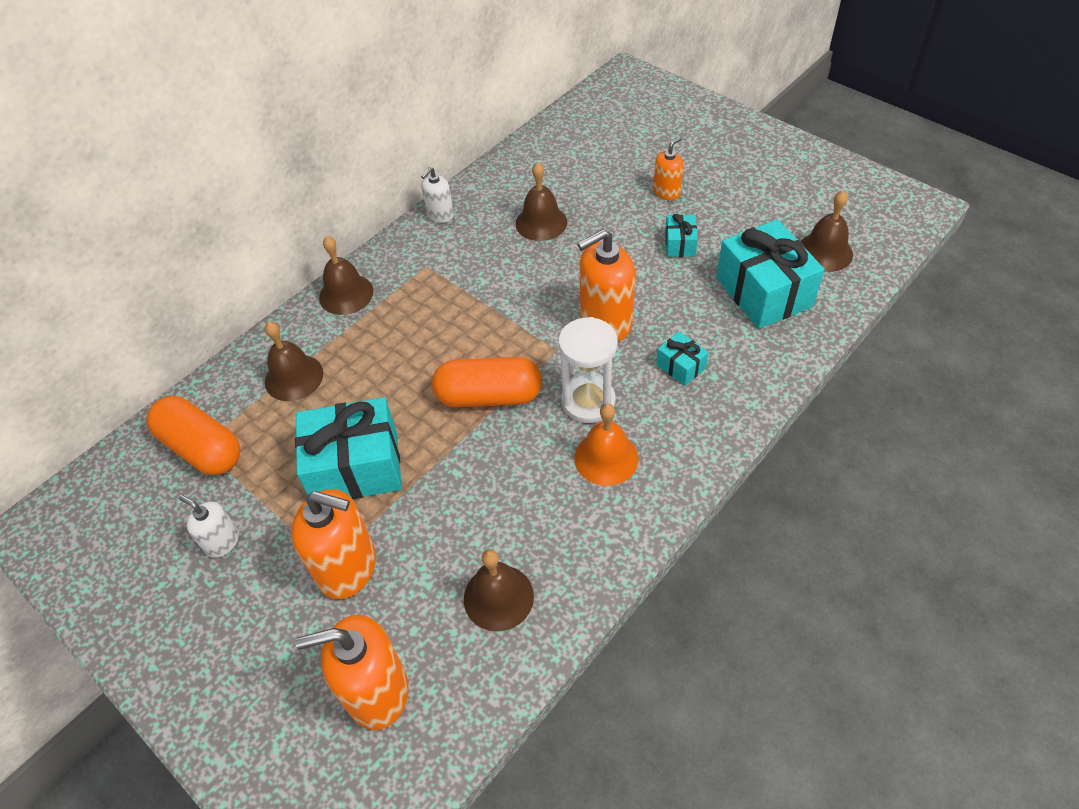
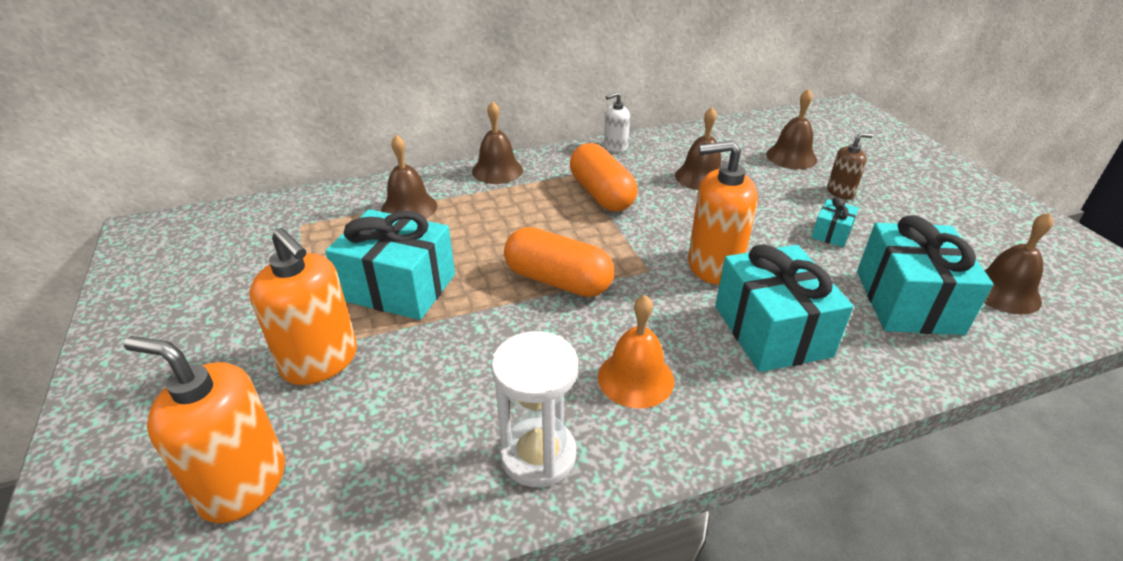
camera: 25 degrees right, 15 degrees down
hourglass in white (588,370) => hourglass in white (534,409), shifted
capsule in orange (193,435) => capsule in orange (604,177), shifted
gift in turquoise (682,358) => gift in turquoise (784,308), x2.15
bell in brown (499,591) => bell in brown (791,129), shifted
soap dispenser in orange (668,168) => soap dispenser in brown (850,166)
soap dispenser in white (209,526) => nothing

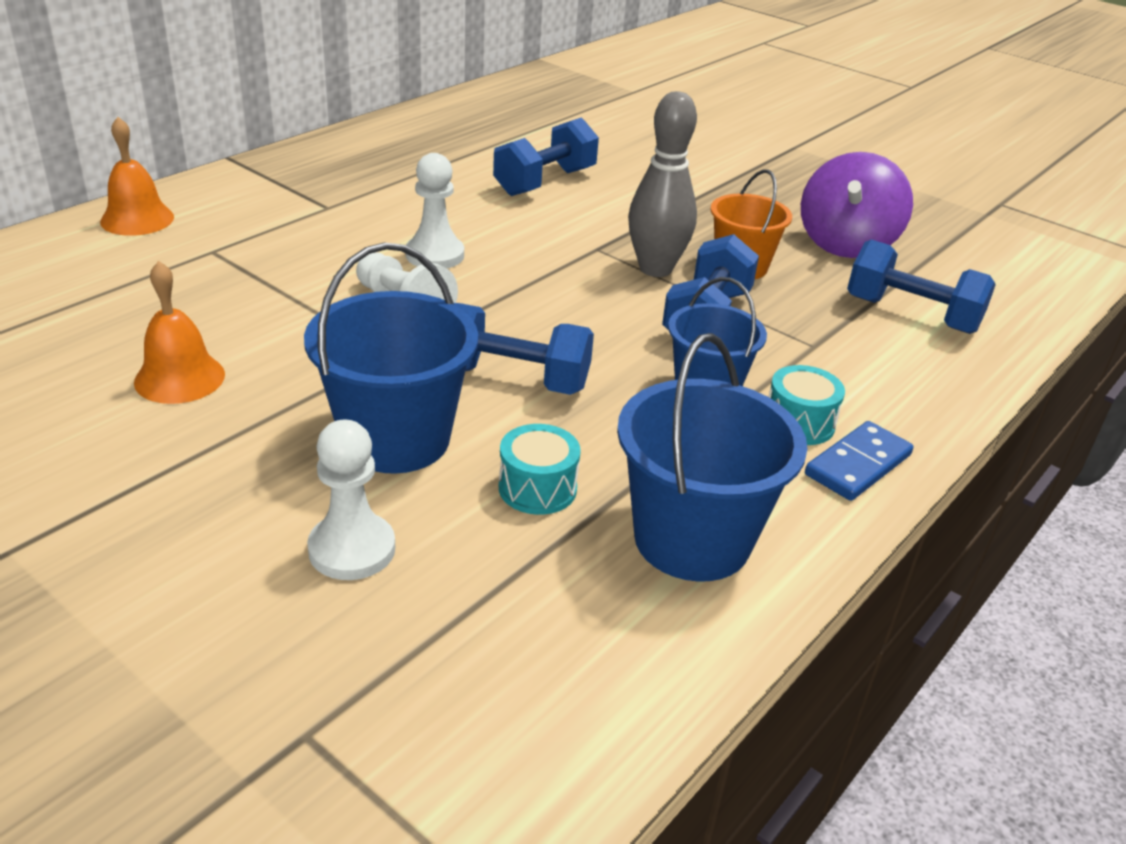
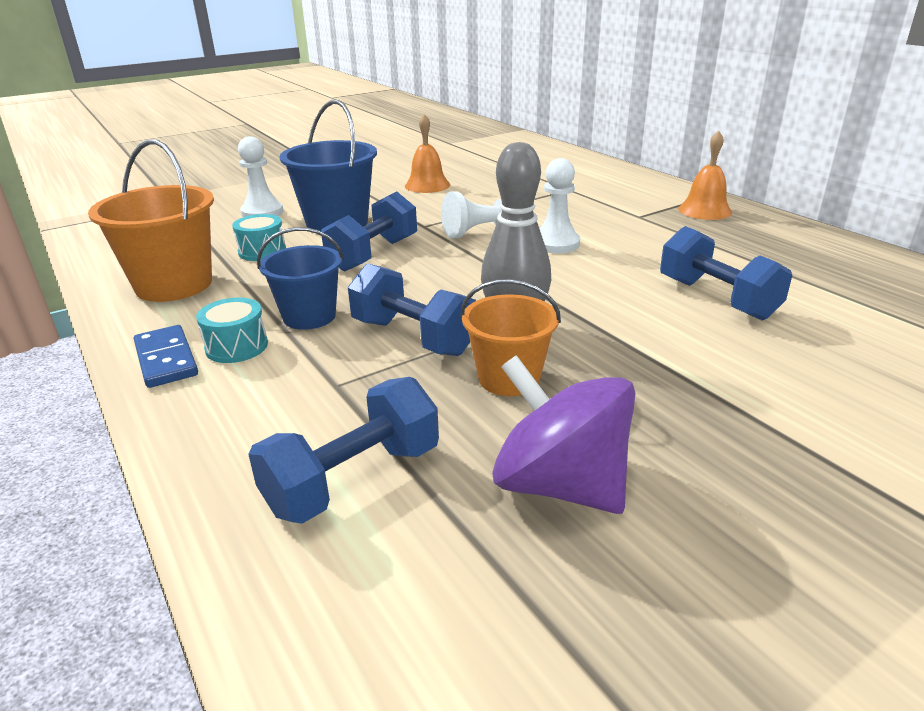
camera: 110 degrees right, 5 degrees down
bucket in blue (712,457) => bucket in orange (151,221)
bell in orange (137,176) => bell in orange (705,175), shifted

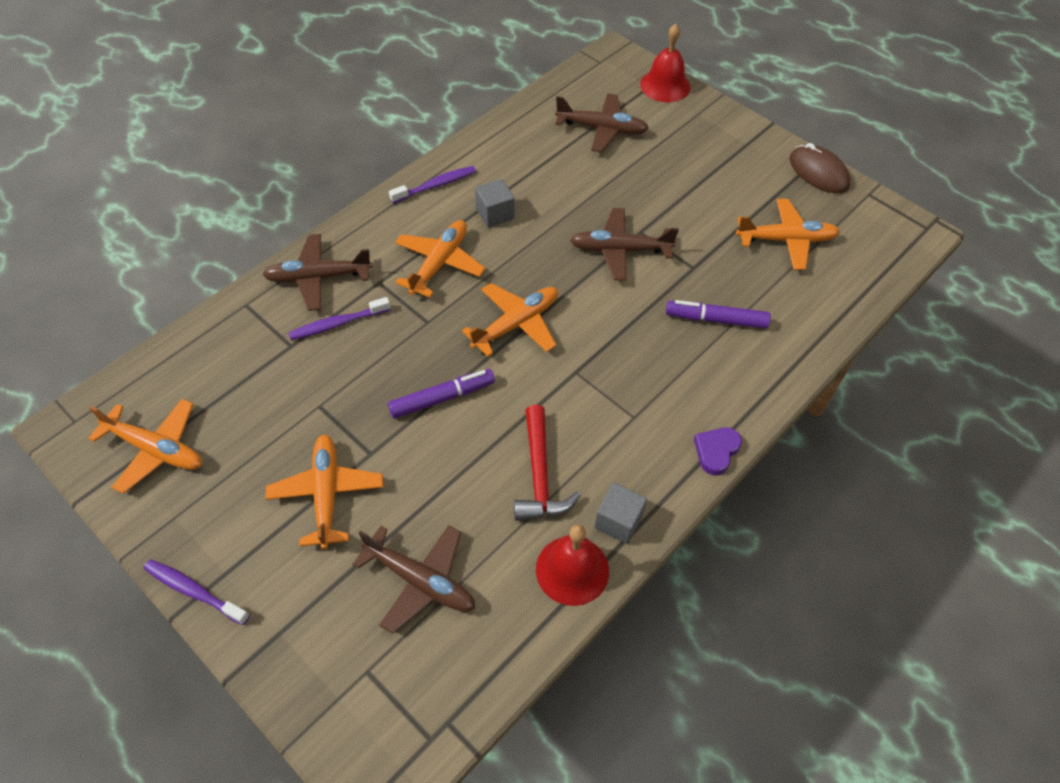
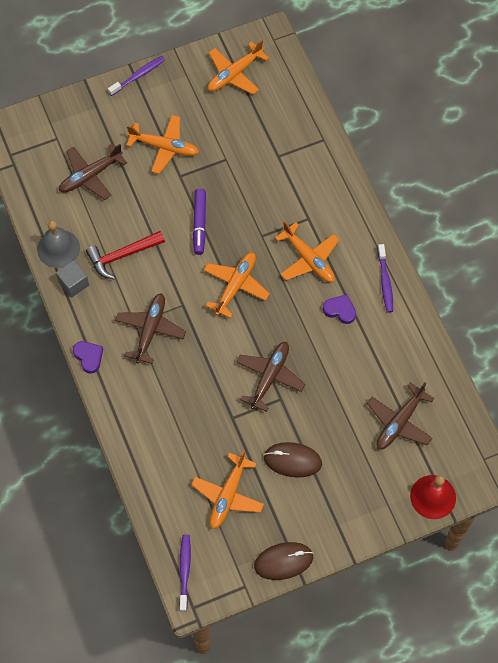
camera: 115 degrees right, 10 degrees up
bell in red (572,565) => bell in grey (58,244)
hammer in red (547,463) => hammer in red (125,255), 45 degrees counterclockwise
plane in brown (317,272) => plane in brown (150,328), shifted
toothbrush in purple (340,318) => toothbrush in purple (185,573), shifted
plane in orange (510,320) => plane in orange (236,285), 135 degrees counterclockwise
nothing => mouse in brown (292,460)
cube in grey (495,203) => heart in purple (339,309)
marker in purple (718,314) => nothing

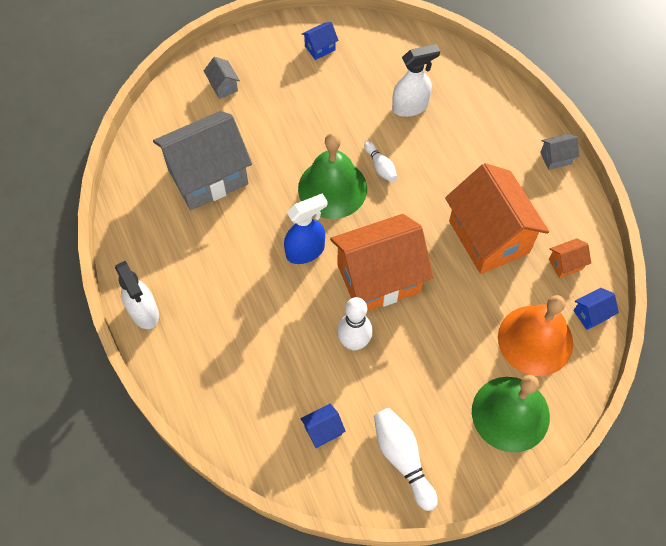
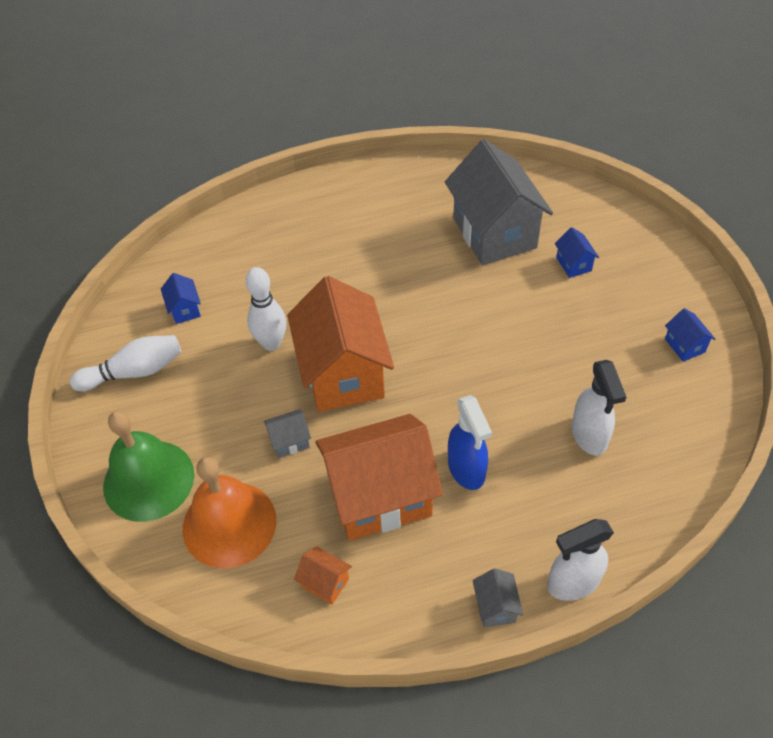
camera: 100 degrees right, 10 degrees down
house in grey (222,78) => house in grey (287,433), shifted
house in orange (570,258) => house in orange (323,576), 45 degrees counterclockwise
spray bottle in blue (305,228) => spray bottle in blue (470,442), shifted
spray bottle in white (137,295) => spray bottle in white (581,560), shifted
house in blue (596,309) => house in blue (577,252), shifted
bell in green (332,176) => nothing
bowling pin in white (380,161) => nothing

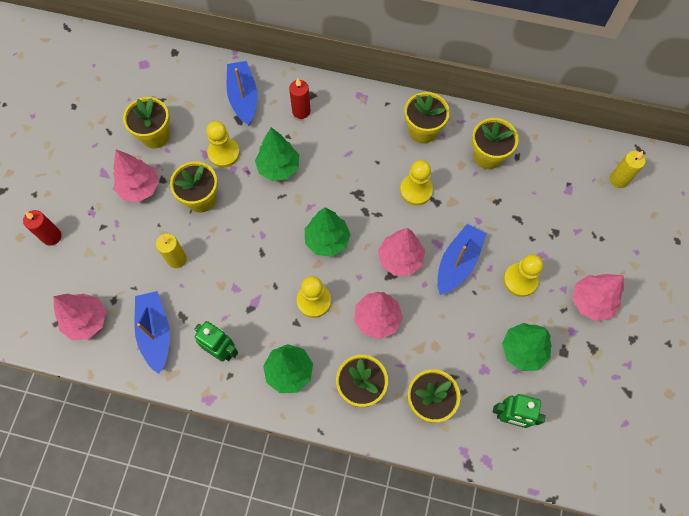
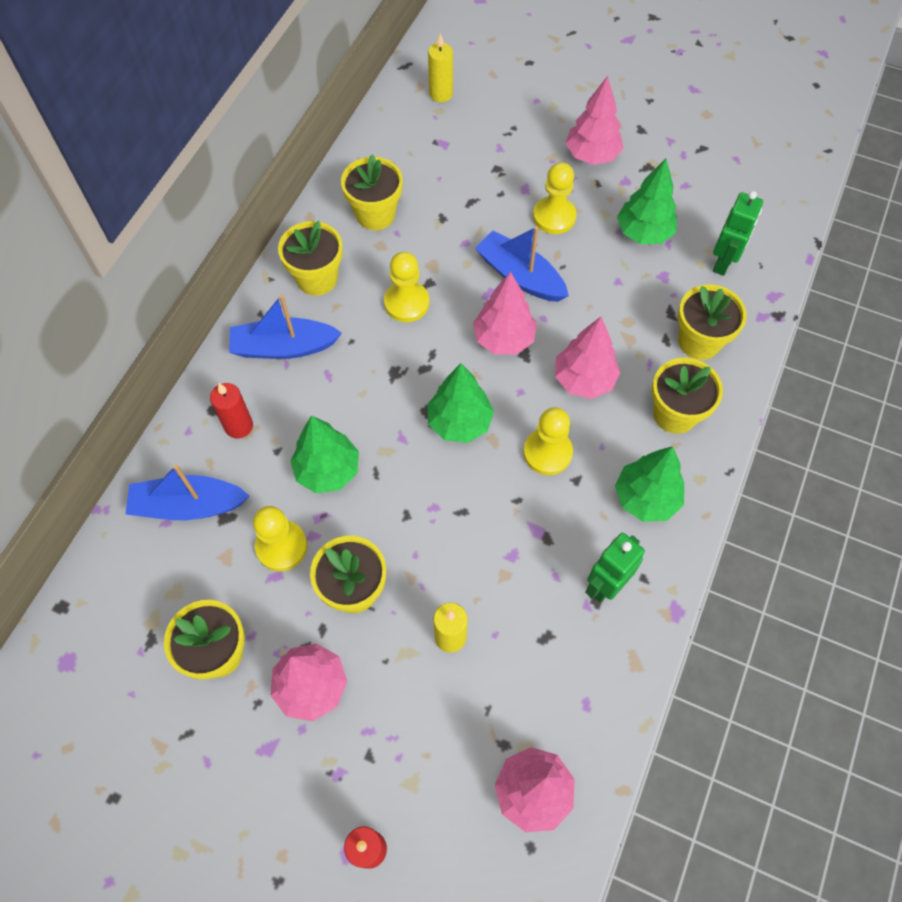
camera: 80 degrees left, 5 degrees down
boat in blue (152,332) => boat in blue (285,326), shifted

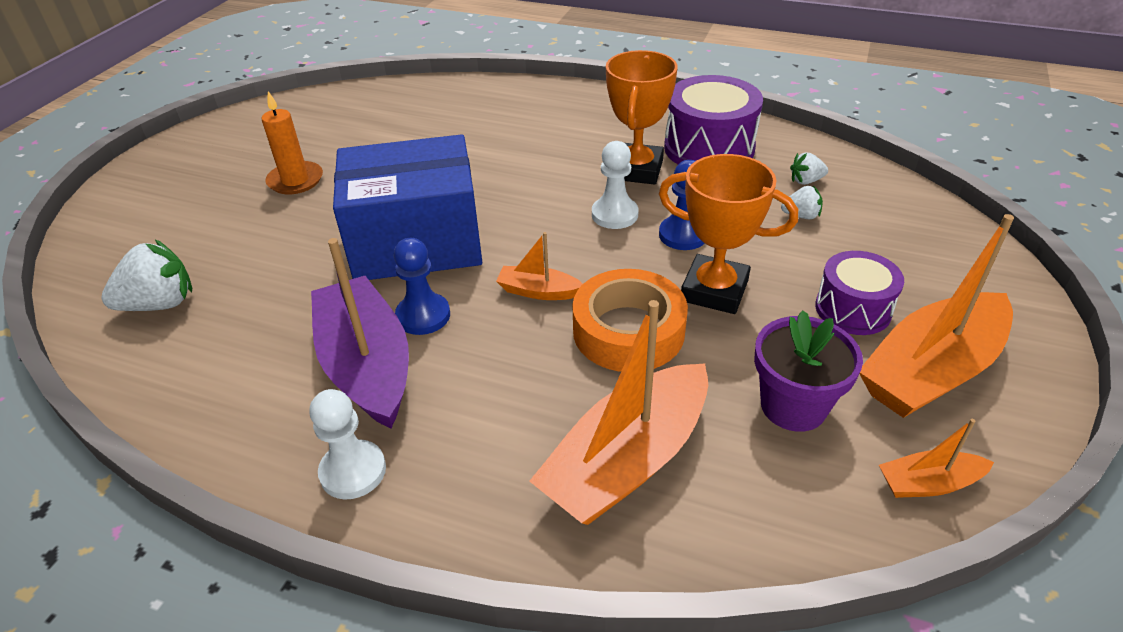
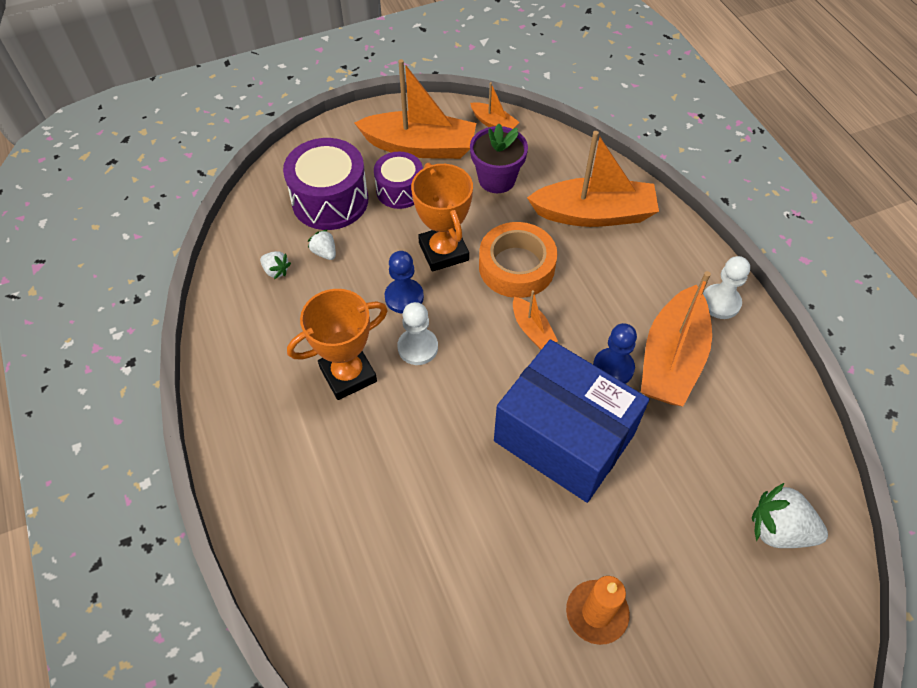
camera: 135 degrees left, 15 degrees up
drum in purple (713,119) => drum in purple (325,184), shifted
boat in purple (360,333) => boat in orange (676,338)

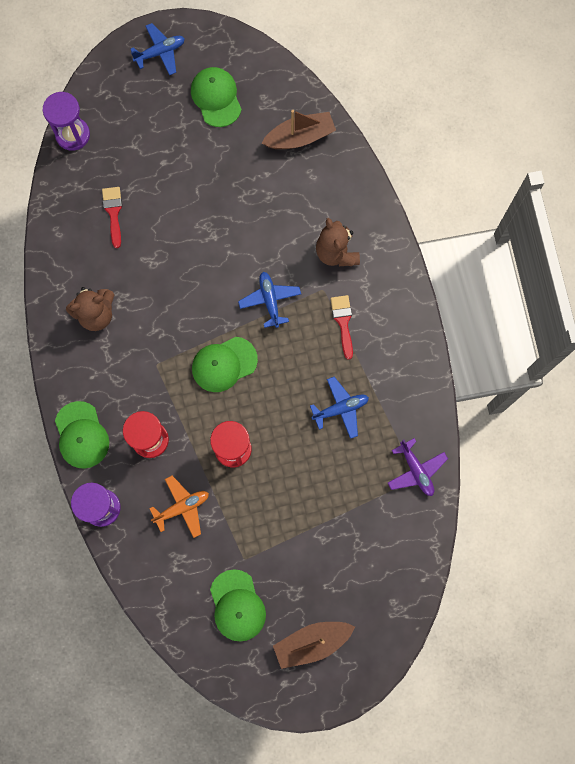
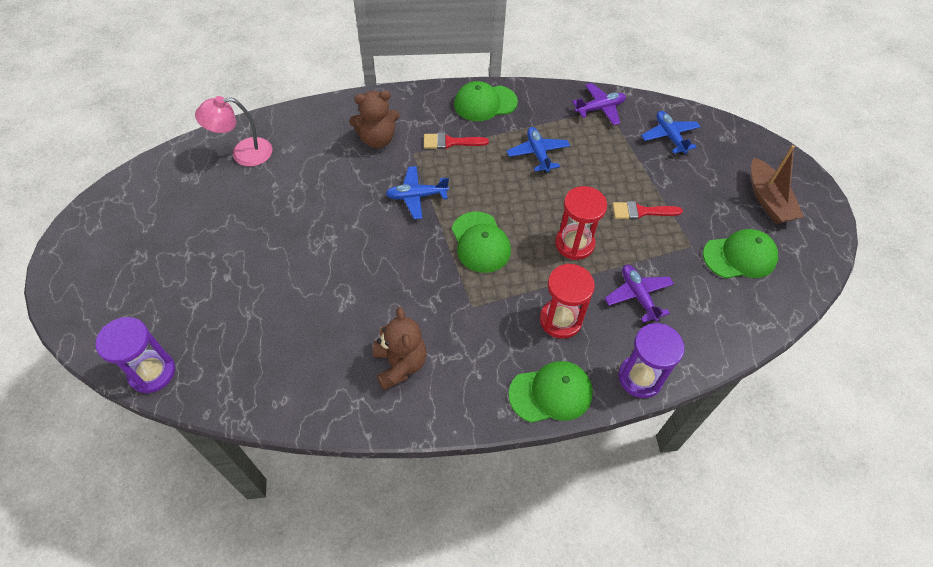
camera: 85 degrees left, 20 degrees down
boat in brown (299,129) => lamp in pink (233,131)
cap in green (216,97) => cap in green (486,101), shifted
plane in orange (179,507) => plane in purple (639,294)
brush in red (112,217) => brush in red (647,210), shifted
plane in blue (157,49) => plane in blue (670,133), shifted

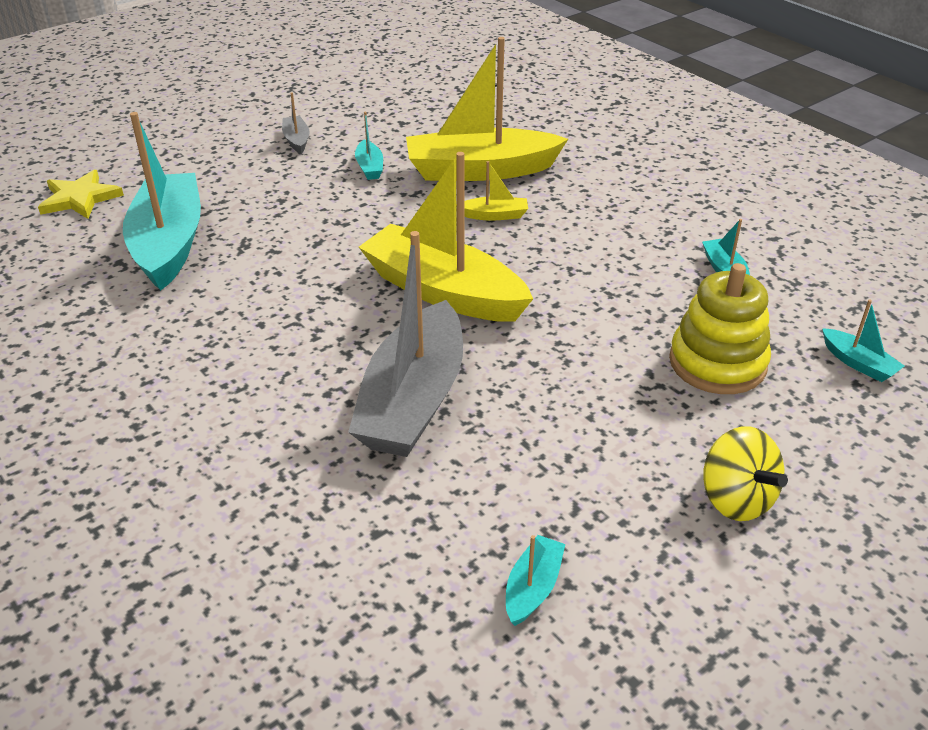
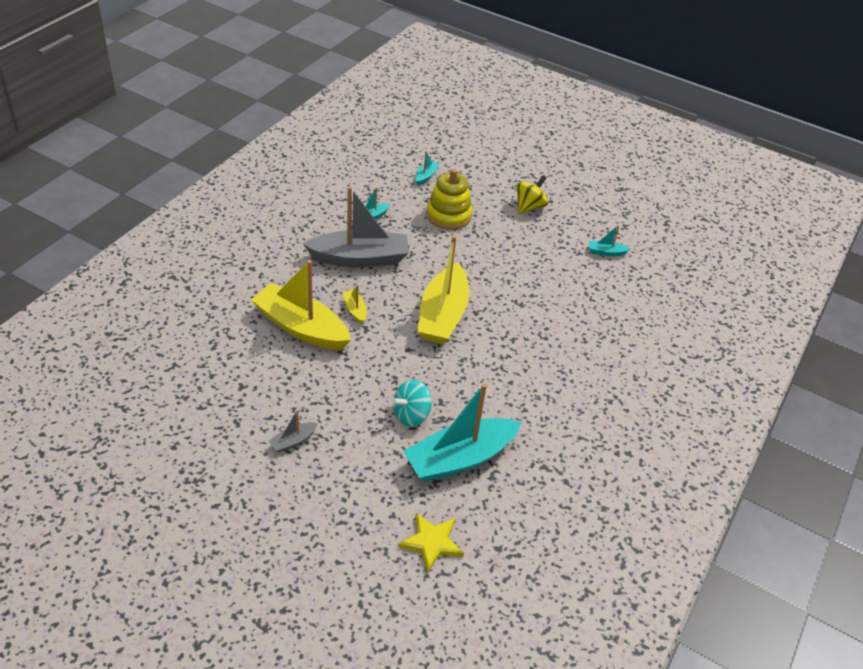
camera: 115 degrees left, 5 degrees up
boat in yellow (487,109) => boat in yellow (301,305), 150 degrees clockwise
boat in grey (405,344) => boat in grey (356,226), shifted
nothing => spinning top in turquoise (411,403)
boat in turquoise (369,146) => nothing

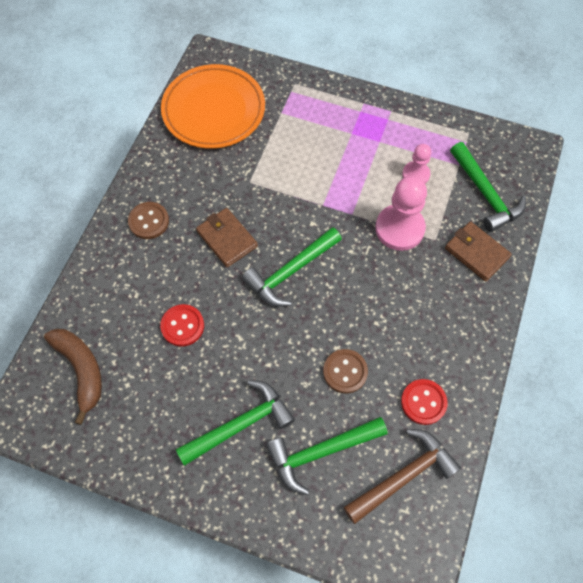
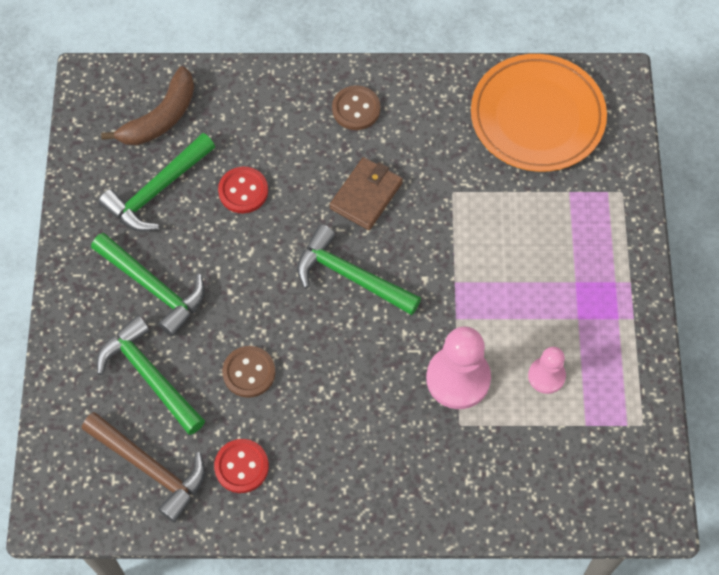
camera: 70 degrees right, 0 degrees up
hammer in green (488,187) => hammer in green (157,182), shifted
wallet in brown (478,251) => nothing

